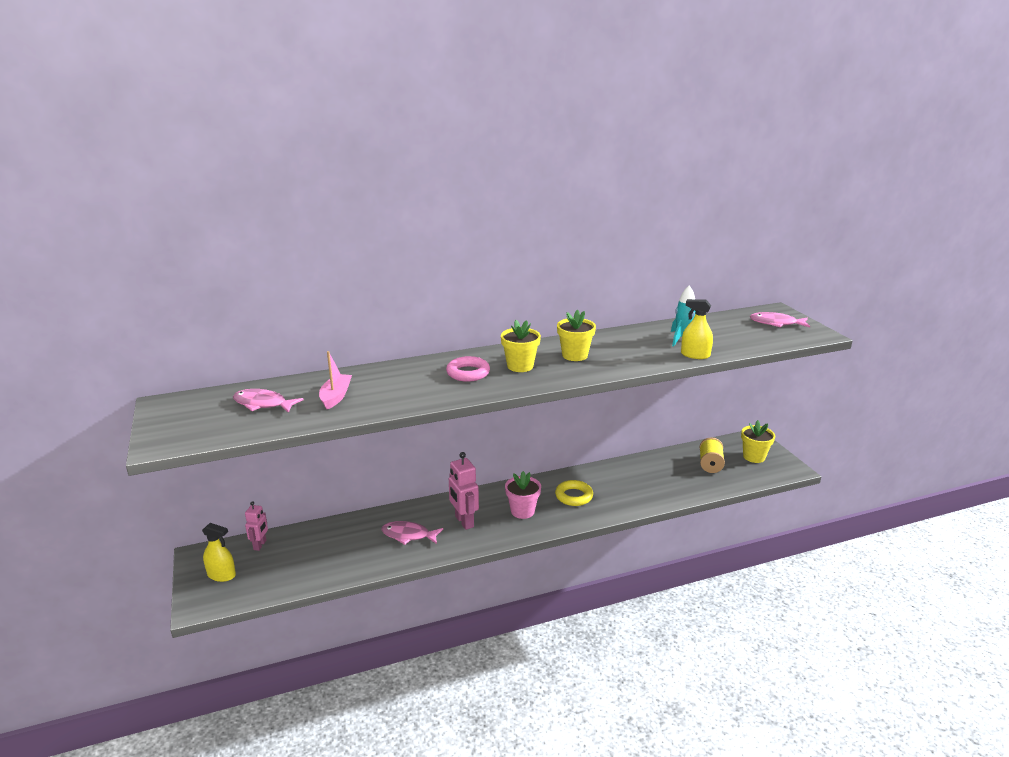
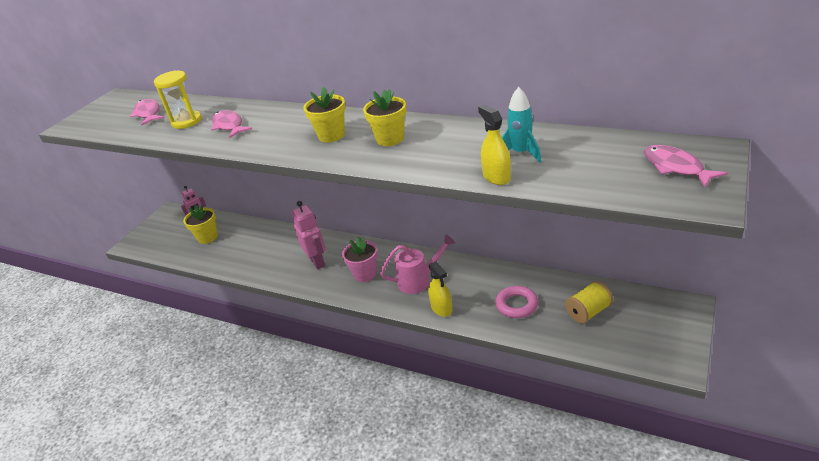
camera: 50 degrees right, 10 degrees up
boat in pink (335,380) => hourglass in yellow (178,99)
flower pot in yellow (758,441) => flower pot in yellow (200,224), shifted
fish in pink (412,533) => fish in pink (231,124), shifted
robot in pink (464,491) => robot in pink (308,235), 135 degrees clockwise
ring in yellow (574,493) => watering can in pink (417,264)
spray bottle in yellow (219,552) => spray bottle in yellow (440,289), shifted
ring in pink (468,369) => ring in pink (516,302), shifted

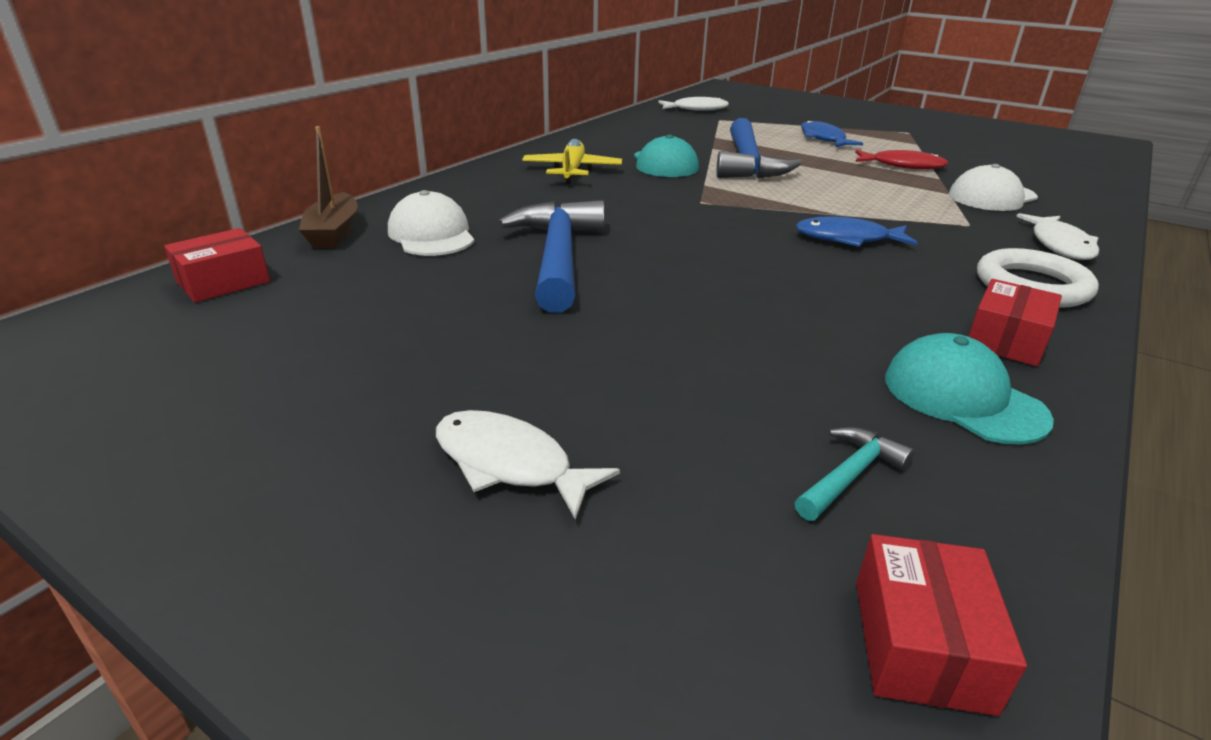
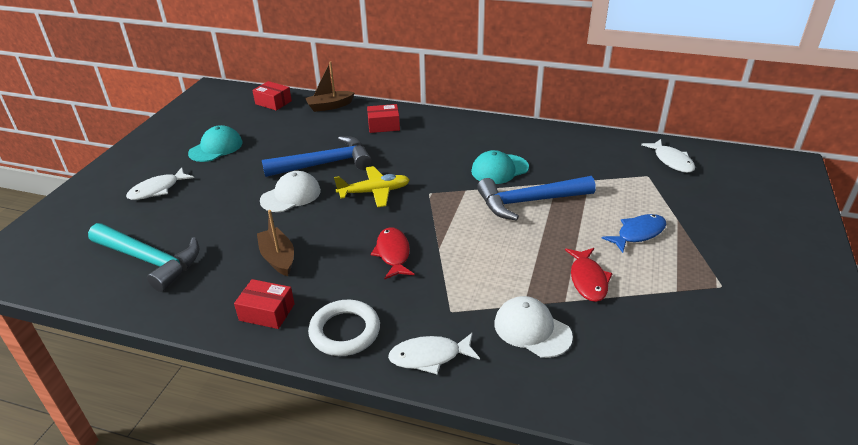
camera: 75 degrees right, 5 degrees up
hammer in turquoise (854,474) => hammer in turquoise (143,257), x2.21
fish in white (528,465) => fish in white (160,184), 150 degrees counterclockwise
cap in turquoise (969,389) => cap in turquoise (215,143), shifted
nothing => boat in brown (275,243)
cap in white (431,223) => cap in white (290,191), shifted
plane in yellow (572,161) => plane in yellow (372,186), shifted
box in red (941,625) => box in red (383,118), shifted
fish in blue (857,232) => fish in red (392,253)

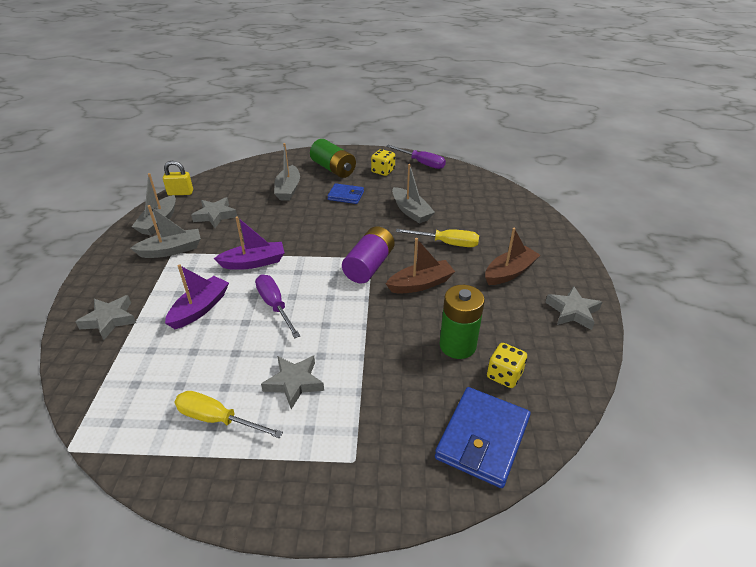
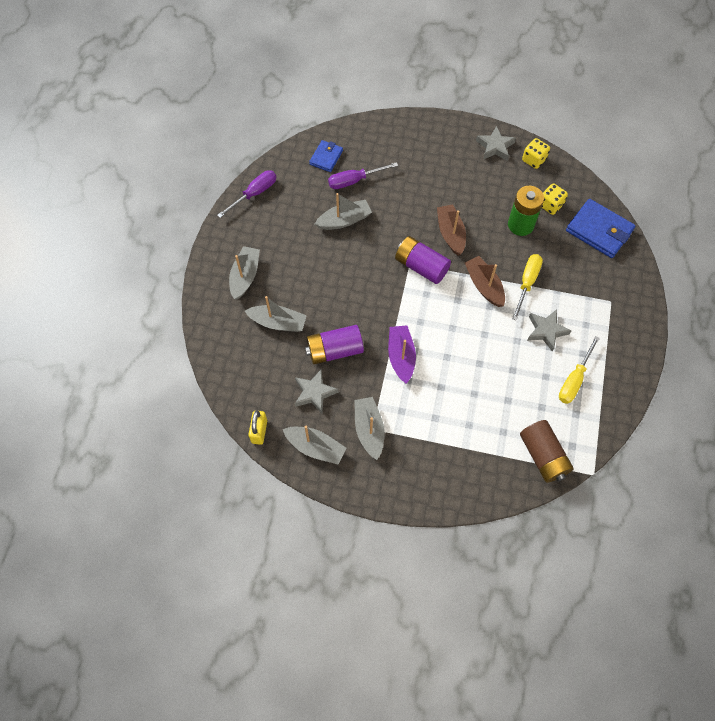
camera: 80 degrees left, 25 degrees up
battery in green (333,158) => boat in grey (244,273)
nothing => battery in purple (334,344)
wallet in blue (345,193) => wallet in blue (326,156), shifted
screwdriver in purple (277,306) => screwdriver in purple (363,175), shifted
boat in brown (512,256) => boat in brown (485,281), shifted
screwdriver in yellow (437,238) => screwdriver in yellow (527,287), shifted
nothing => battery in brown (547,451)
dice in yellow (383,162) => dice in yellow (536,153), shifted
star in grey (105,317) => nothing
boat in purple (197,296) => nothing

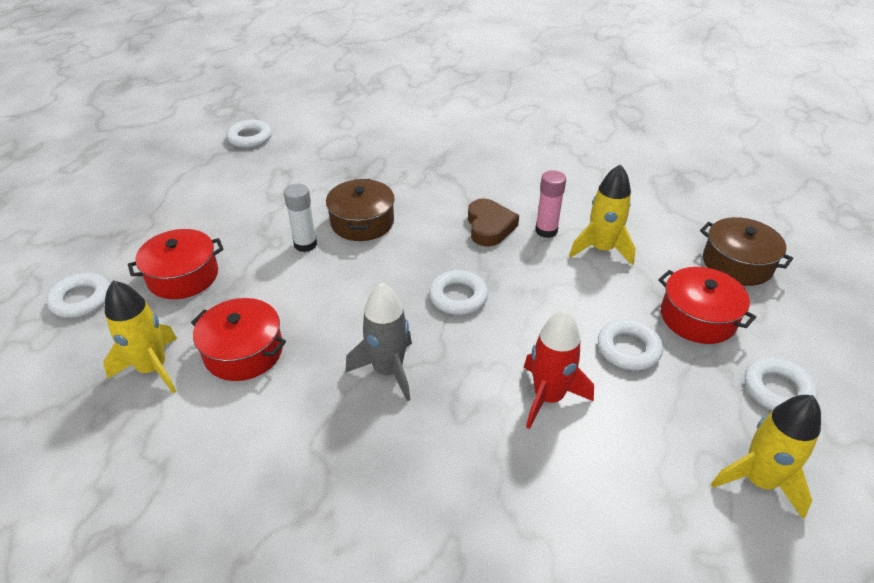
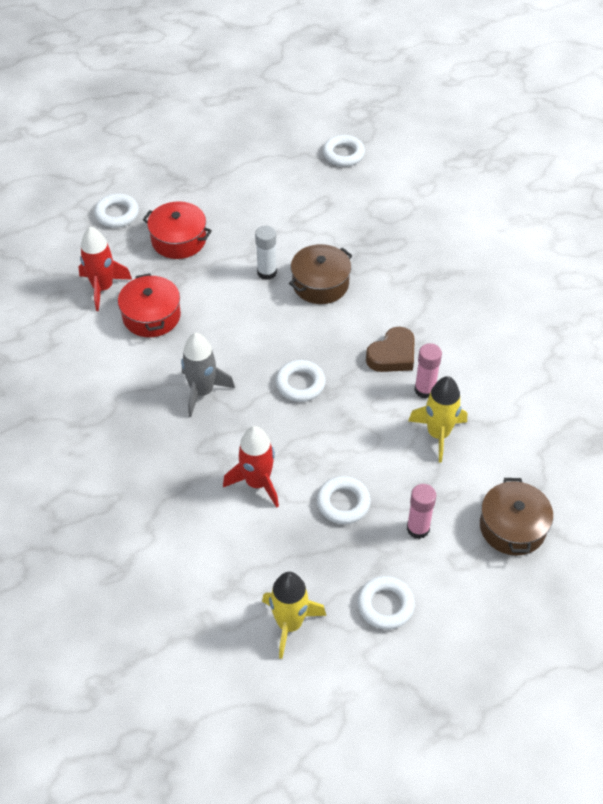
camera: 50 degrees right, 10 degrees up
rocket in yellow (140,337) => rocket in red (105,269)
pot in red (707,305) => glue stick in pink (421,511)

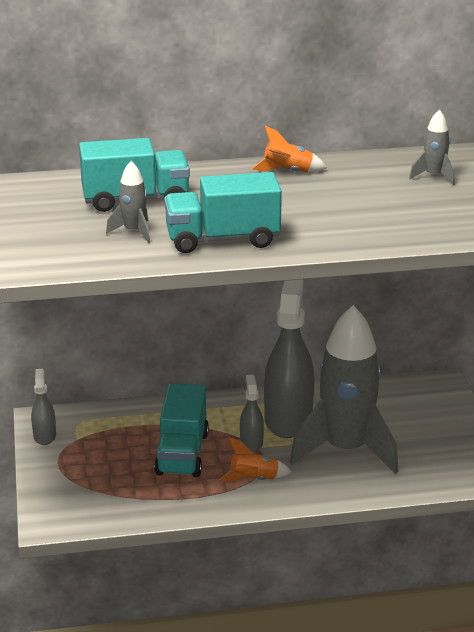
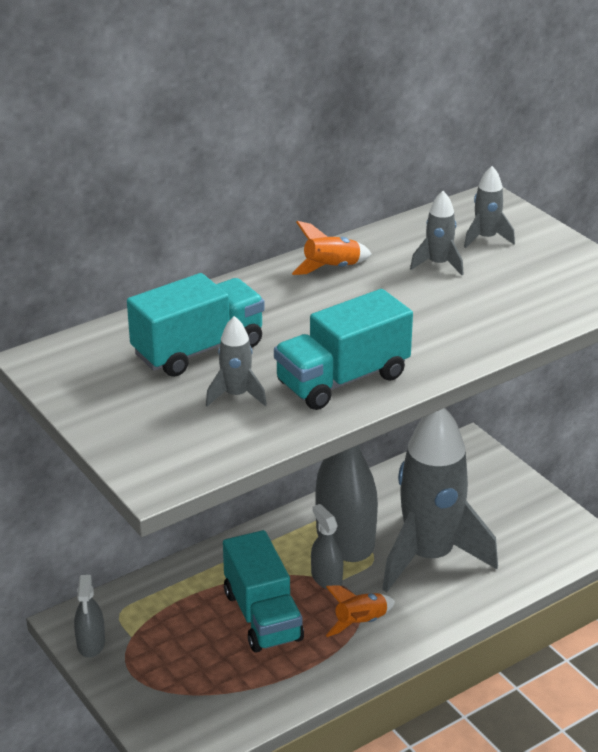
camera: 25 degrees left, 5 degrees up
spray bottle in grey (43,407) => spray bottle in grey (89,616), 150 degrees counterclockwise
nothing => rocket in grey (436,233)

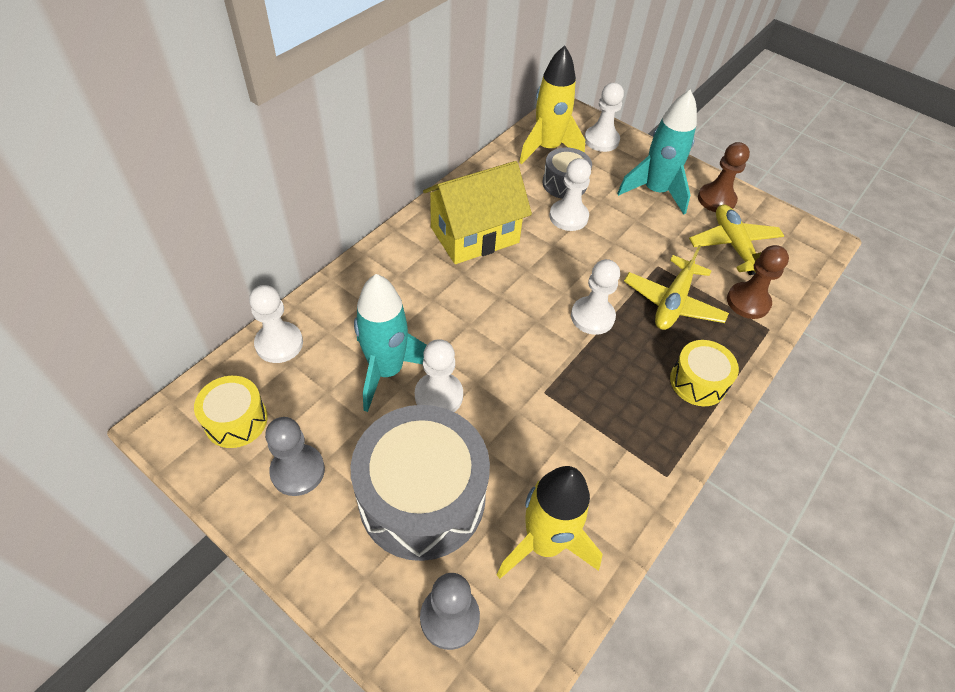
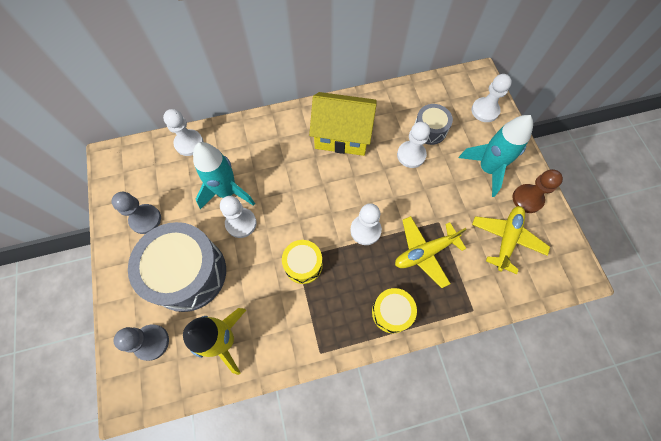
camera: 40 degrees right, 15 degrees up
drum in yellow (231,412) => drum in yellow (302,262), shifted
rocket in yellow (552,104) => nothing
pawn in brown (758,282) => nothing

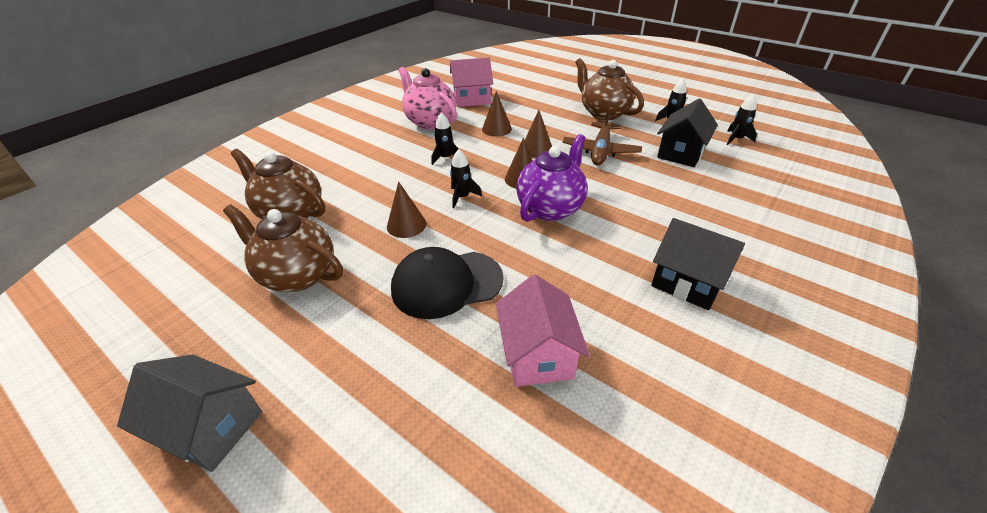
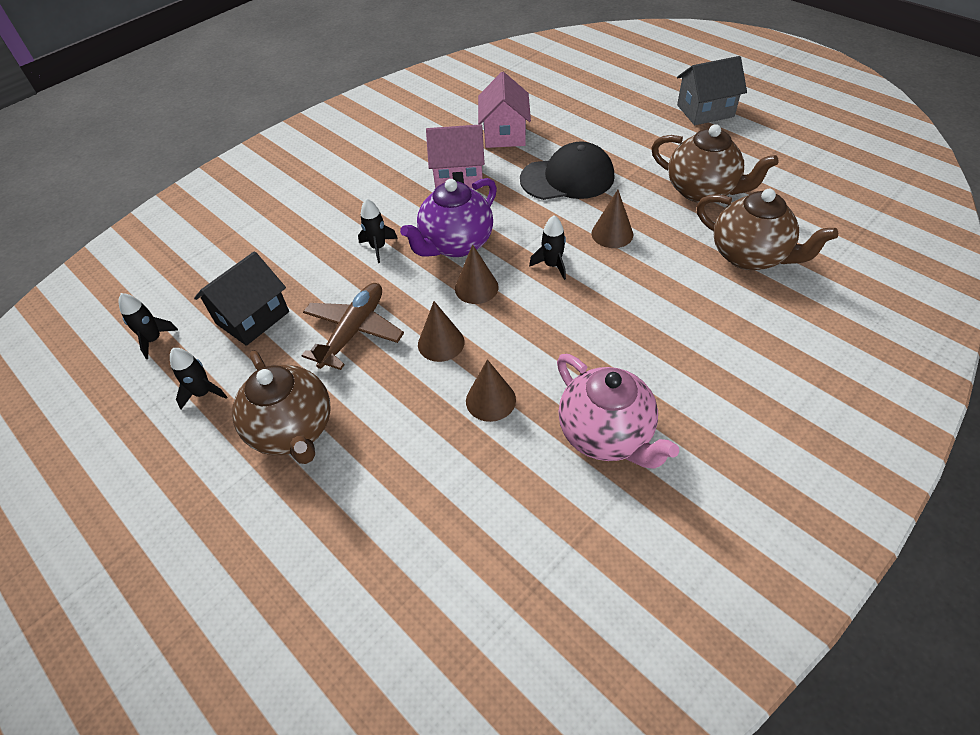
camera: 170 degrees left, 10 degrees up
rocket in black (445,138) => rocket in black (378,230), shifted
house in pink (471,82) => house in pink (455,156), shifted
house in grey (189,413) => house in grey (712,90), 45 degrees counterclockwise
house in black (698,264) => nothing

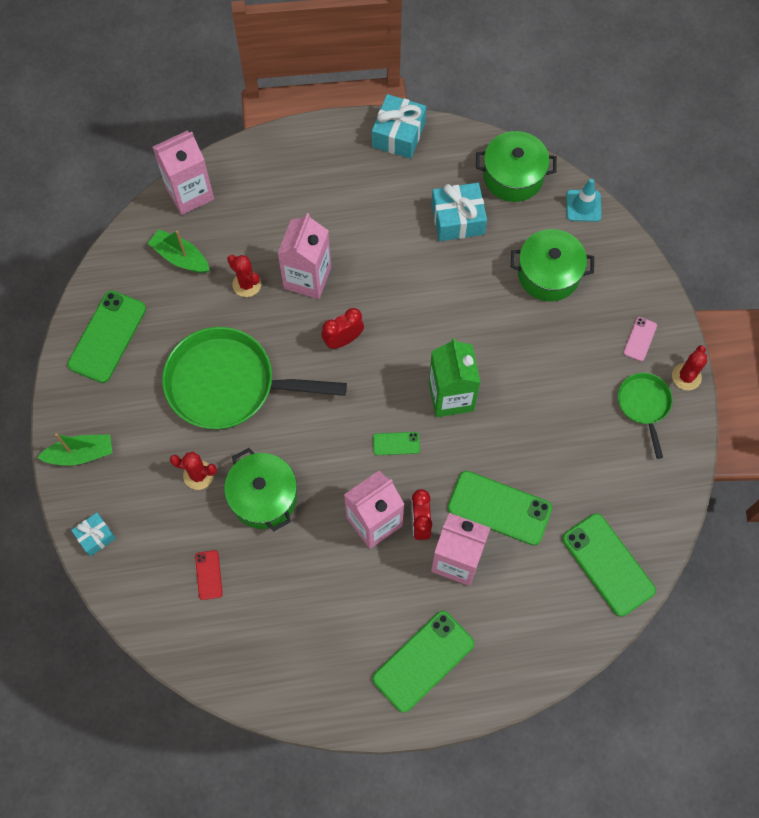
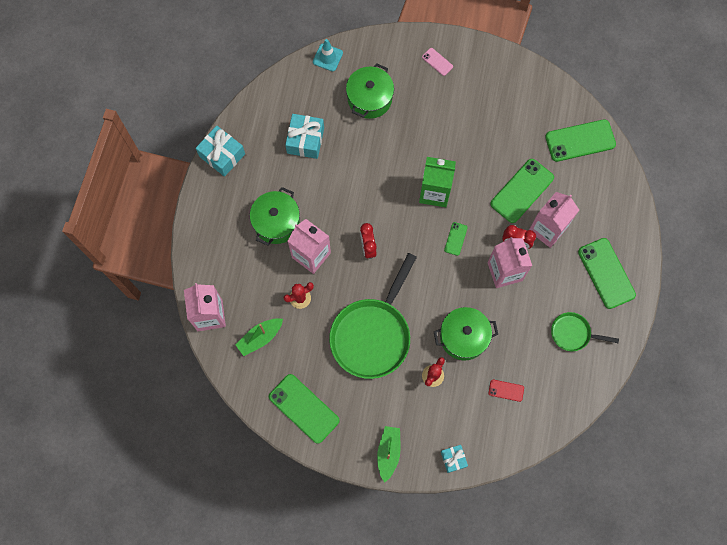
camera: 70 degrees left, 5 degrees up
pot in green (516,166) => pot in green (275,216), shifted
pan in green (645,416) => pan in green (585,331), shifted
cactus in red (689,367) => nothing

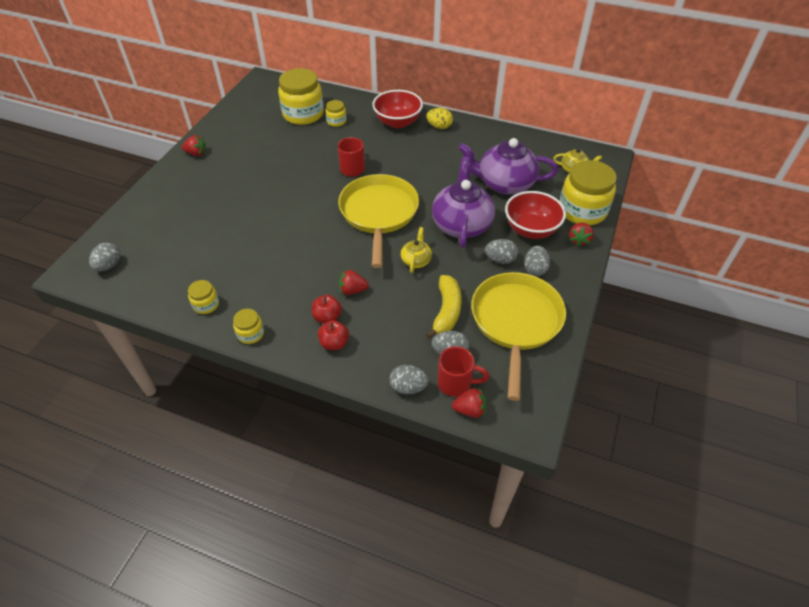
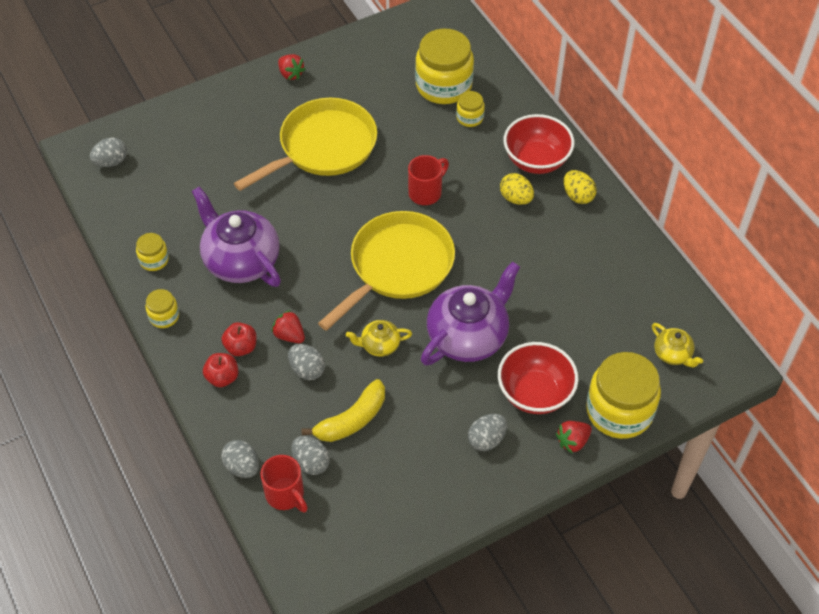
camera: 40 degrees right, 5 degrees up
teapot in purple (508,166) => teapot in purple (236,237), shifted
pan in yellow (518,336) => pan in yellow (305,144), shifted
egg in grey (501,251) => egg in grey (306,362), shifted
teapot in yellow (416,250) => teapot in yellow (379,338), 150 degrees counterclockwise
nothing => egg in yellow (517,189)
strawberry in red (469,403) => nothing

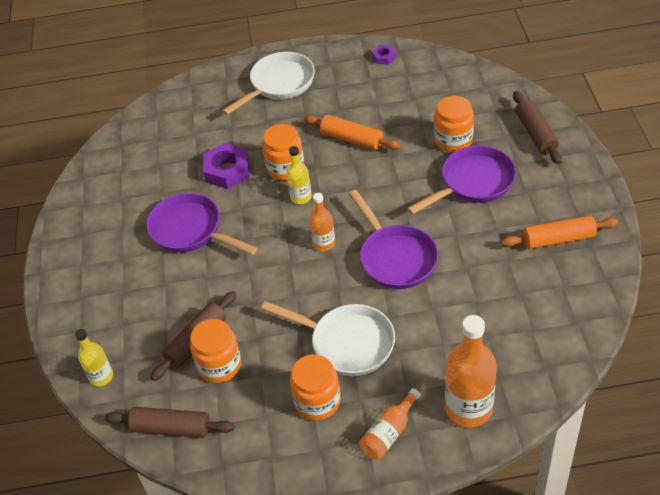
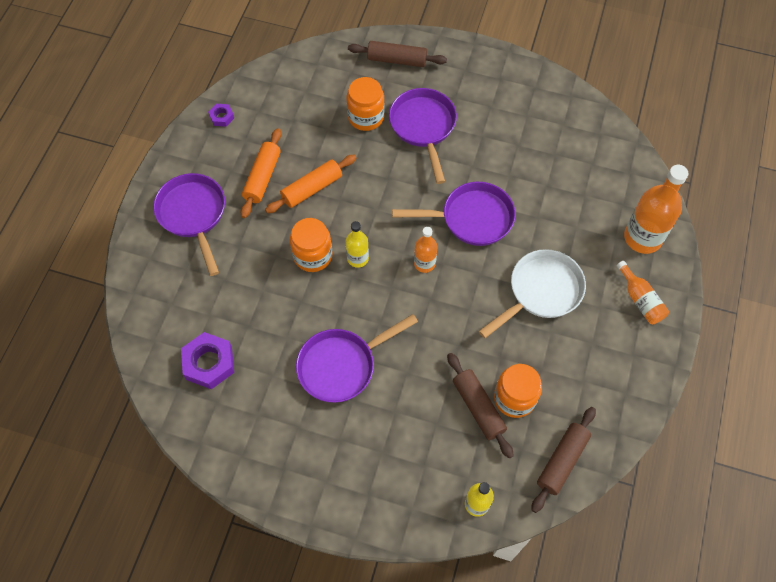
camera: 70 degrees left, 15 degrees up
pan in white (268,83) => pan in purple (189,224)
nut in purple (226,166) => nut in purple (207,360), shifted
rolling pin in orange (559,232) => rolling pin in orange (261,173), shifted
jar in orange (315,387) => nothing

